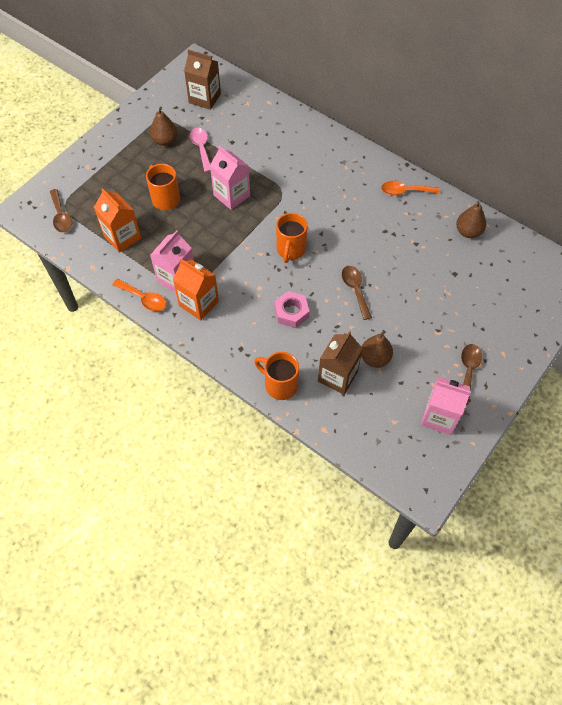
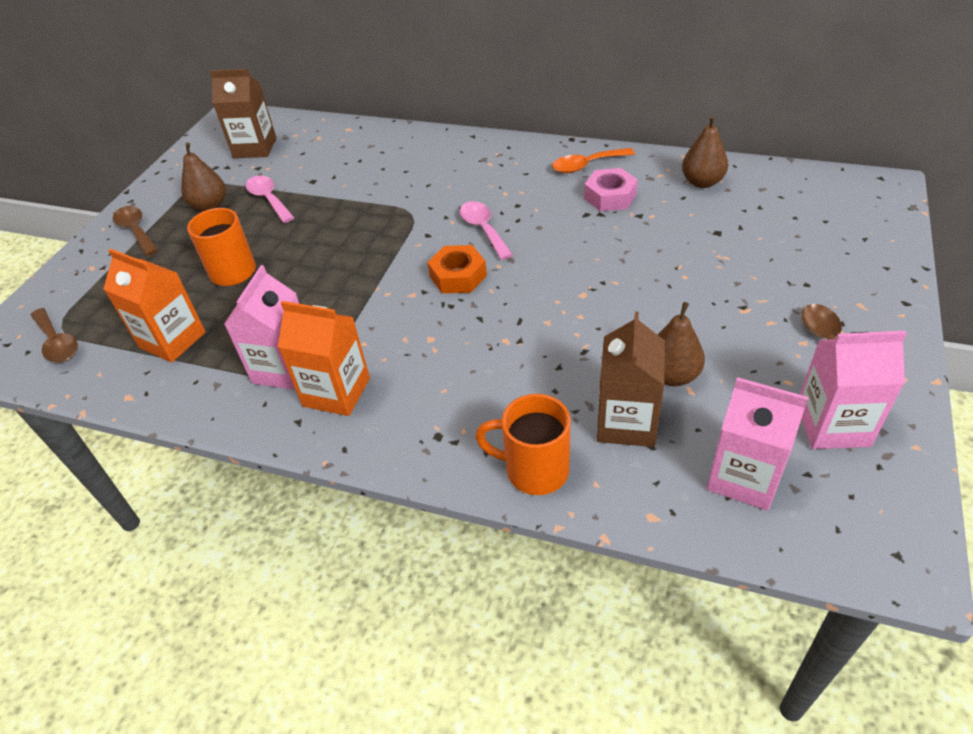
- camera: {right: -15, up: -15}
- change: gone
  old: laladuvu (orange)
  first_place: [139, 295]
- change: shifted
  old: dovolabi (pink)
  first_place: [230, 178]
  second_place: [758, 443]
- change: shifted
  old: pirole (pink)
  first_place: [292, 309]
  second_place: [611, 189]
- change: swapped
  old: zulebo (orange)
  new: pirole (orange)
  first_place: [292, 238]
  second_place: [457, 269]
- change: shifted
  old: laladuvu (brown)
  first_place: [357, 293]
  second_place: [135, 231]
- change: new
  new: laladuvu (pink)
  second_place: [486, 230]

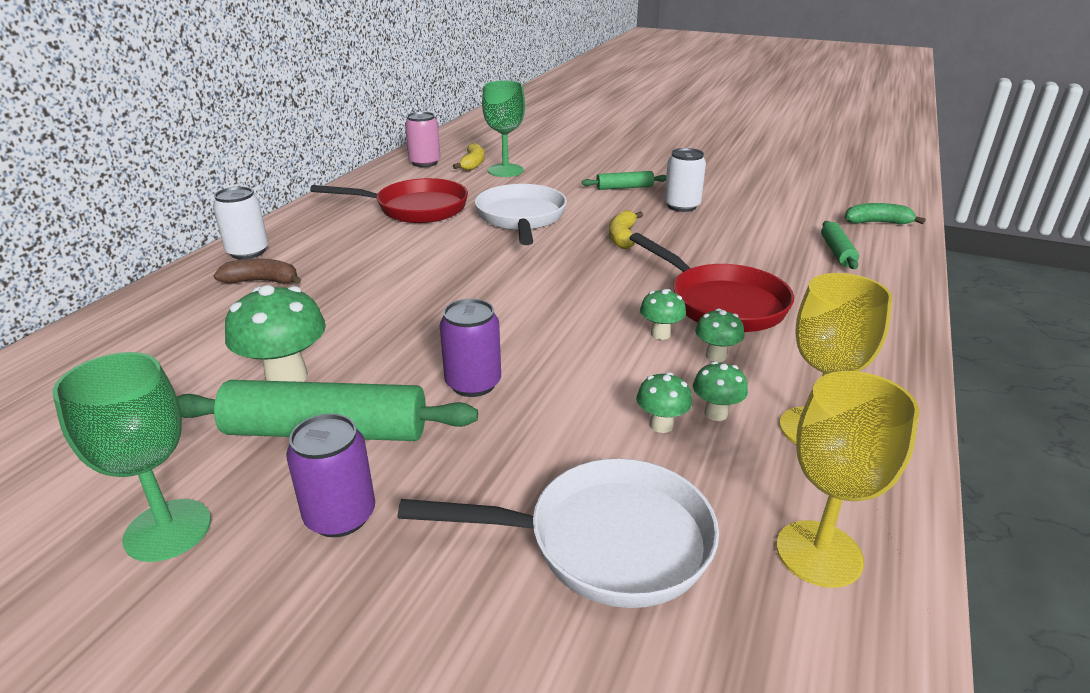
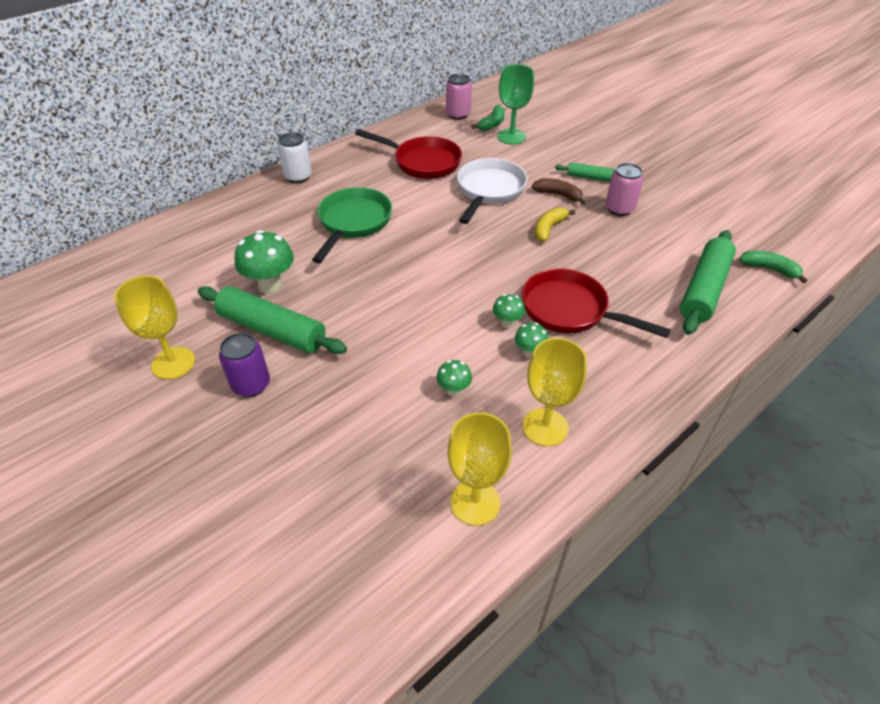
- camera: {right: 25, up: 15}
- change: repainted
  old: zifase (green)
  new: zifase (yellow)
  first_place: [131, 457]
  second_place: [154, 327]
- change: shifted
  old: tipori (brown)
  first_place: [257, 271]
  second_place: [558, 191]
- change: gone
  old: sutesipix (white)
  first_place: [558, 533]
- change: gone
  old: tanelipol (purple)
  first_place: [470, 348]
- change: repainted
  old: tipori (yellow)
  new: tipori (green)
  first_place: [469, 157]
  second_place: [488, 118]
- change: rotated
  old: sutesipix (red)
  first_place: [712, 282]
  second_place: [596, 303]
  degrees: 135
- change: repainted
  old: tanelipol (white)
  new: tanelipol (pink)
  first_place: [685, 180]
  second_place: [625, 189]
- change: gone
  old: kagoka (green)
  first_place: [720, 391]
- change: scaled
  old: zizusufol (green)
  first_place: [840, 245]
  second_place: [708, 282]
  factor: 1.94
- change: new
  new: sutesipix (green)
  second_place: [352, 225]

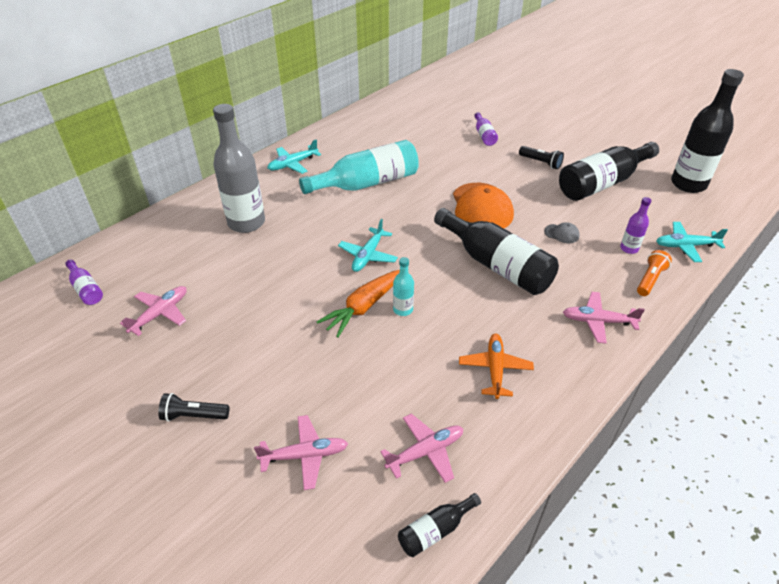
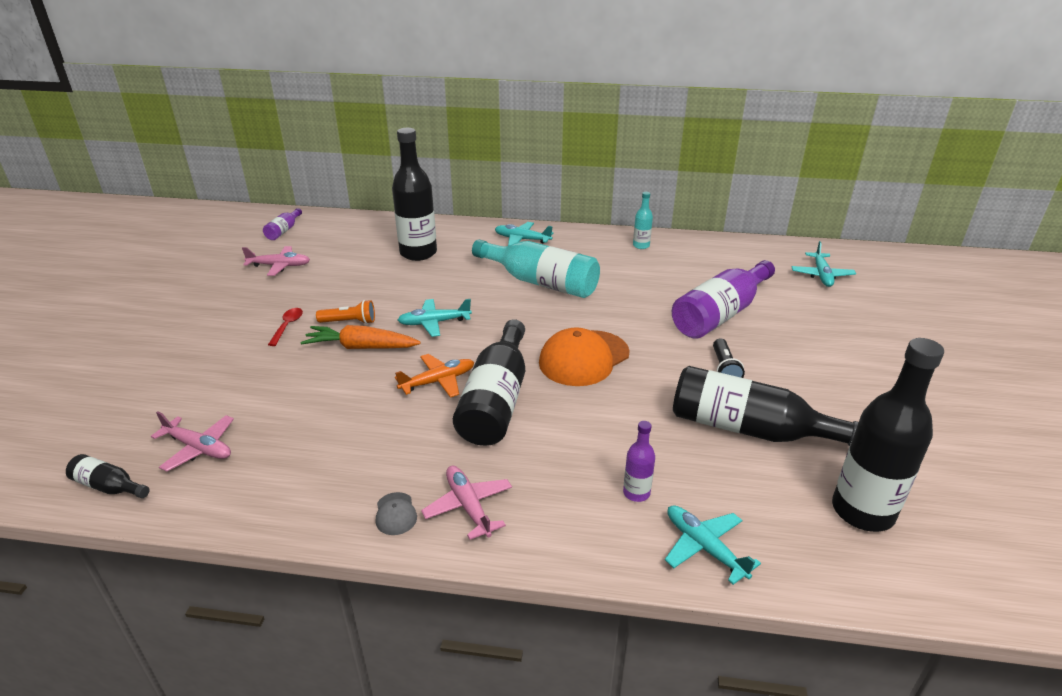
- camera: {right: 55, up: -10}
- change: gone
  old: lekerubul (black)
  first_place: [193, 407]
- change: repainted
  old: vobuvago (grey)
  new: vobuvago (black)
  first_place: [239, 168]
  second_place: [414, 194]
- change: gone
  old: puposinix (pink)
  first_place: [301, 452]
- change: shifted
  old: vobuvago (turquoise)
  first_place: [403, 286]
  second_place: [643, 220]
- change: shifted
  old: puposinix (orange)
  first_place: [496, 366]
  second_place: [434, 376]
- change: scaled
  old: vobuvago (purple)
  first_place: [486, 129]
  second_place: [723, 299]
  factor: 2.16
- change: shifted
  old: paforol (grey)
  first_place: [562, 232]
  second_place: [396, 513]
- change: shifted
  old: lekerubul (orange)
  first_place: [654, 273]
  second_place: [345, 312]
- change: new
  new: laladuvu (red)
  second_place: [285, 327]
- change: new
  new: puposinix (turquoise)
  second_place: [824, 264]

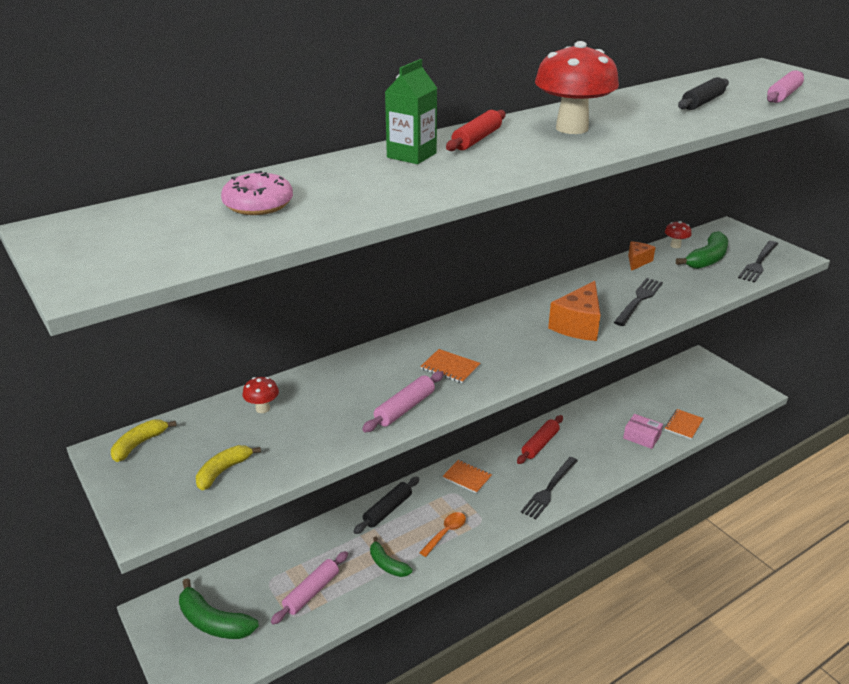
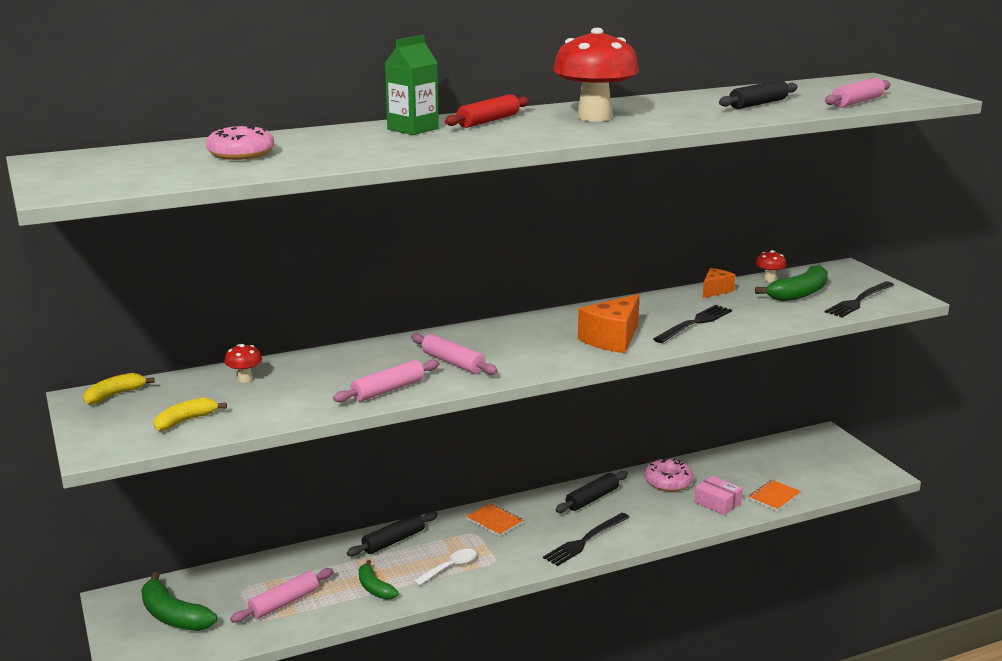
- camera: {right: 10, up: -10}
- change: repainted
  old: laladuvu (orange)
  new: laladuvu (white)
  first_place: [442, 534]
  second_place: [445, 567]
- change: swapped
  old: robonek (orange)
  new: zizusufol (pink)
  first_place: [450, 366]
  second_place: [454, 354]
- change: repainted
  old: zizusufol (red)
  new: zizusufol (black)
  first_place: [540, 439]
  second_place: [591, 492]
- change: new
  new: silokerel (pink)
  second_place: [669, 474]

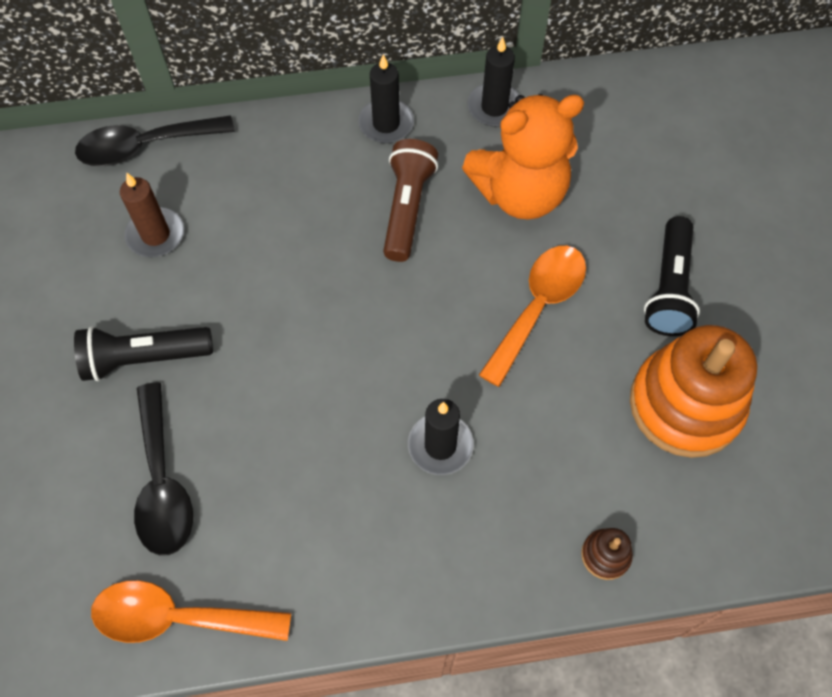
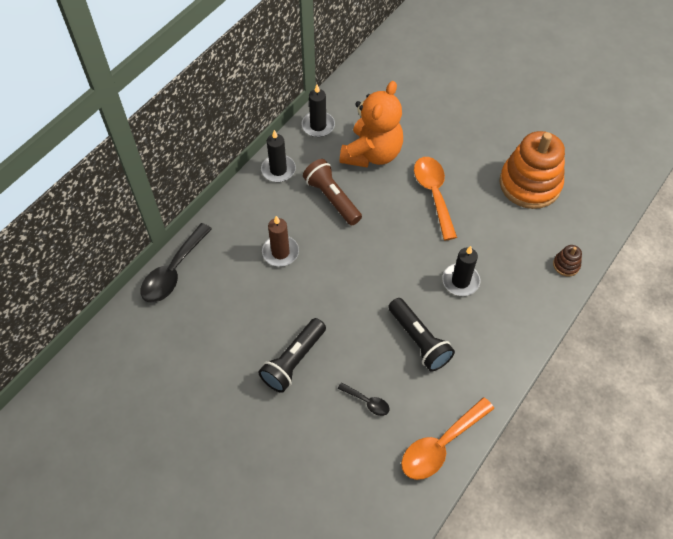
- camera: {right: -45, up: -5}
- change: shifted
  old: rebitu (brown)
  first_place: [152, 215]
  second_place: [280, 241]
- change: scaled
  old: laladuvu (black)
  first_place: [163, 468]
  second_place: [364, 399]
  factor: 0.5
- change: shifted
  old: lekerubul (black)
  first_place: [672, 276]
  second_place: [421, 334]

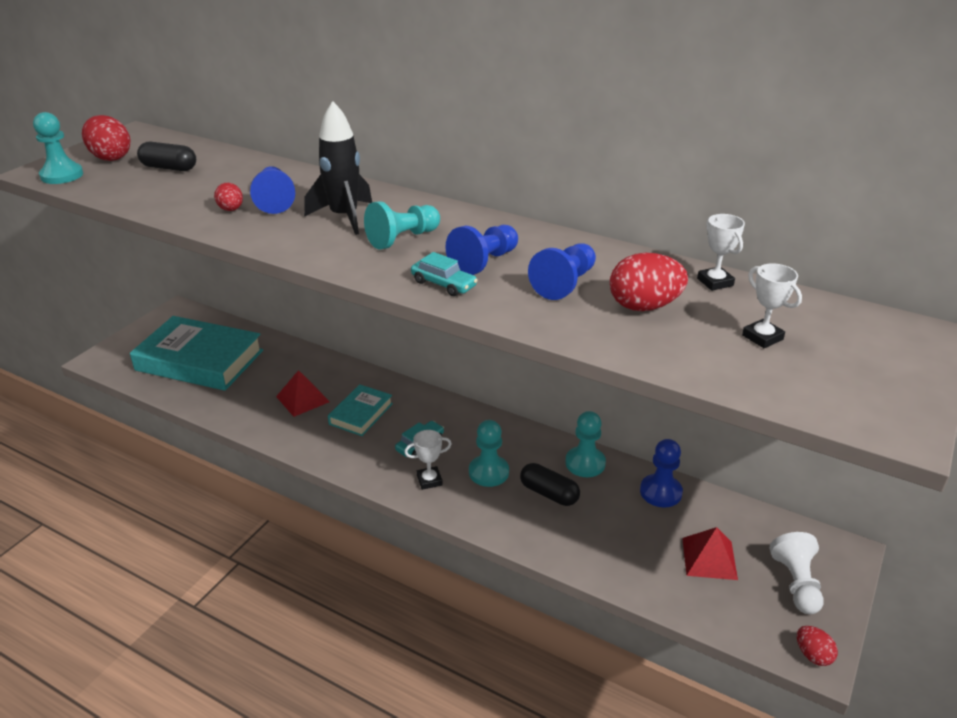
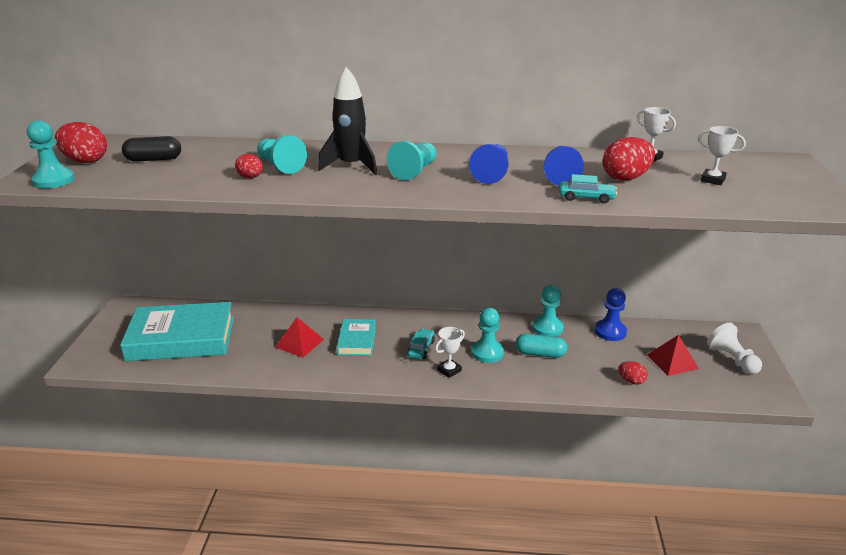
- camera: {right: -25, up: -5}
- change: repainted
  old: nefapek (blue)
  new: nefapek (turquoise)
  first_place: [272, 190]
  second_place: [282, 154]
- change: shifted
  old: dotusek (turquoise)
  first_place: [444, 274]
  second_place: [588, 188]
- change: repainted
  old: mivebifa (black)
  new: mivebifa (turquoise)
  first_place: [550, 484]
  second_place: [541, 346]
- change: shifted
  old: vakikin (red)
  first_place: [817, 646]
  second_place: [633, 373]

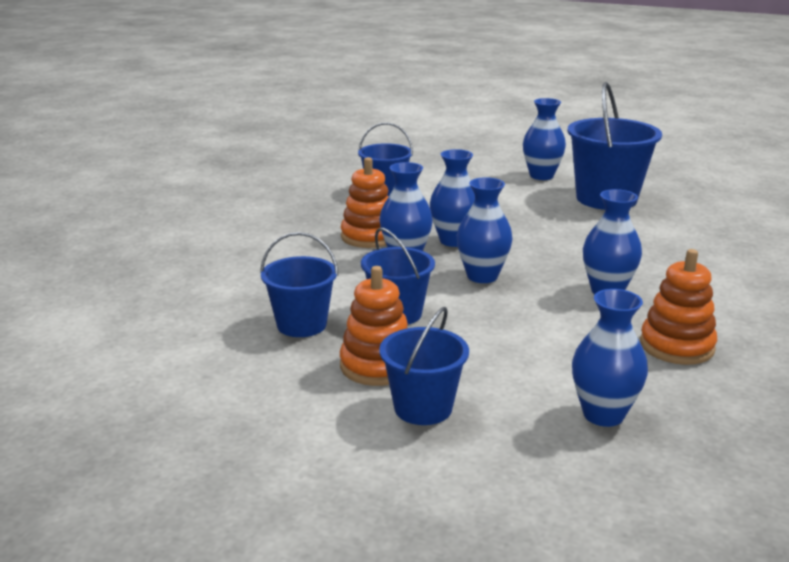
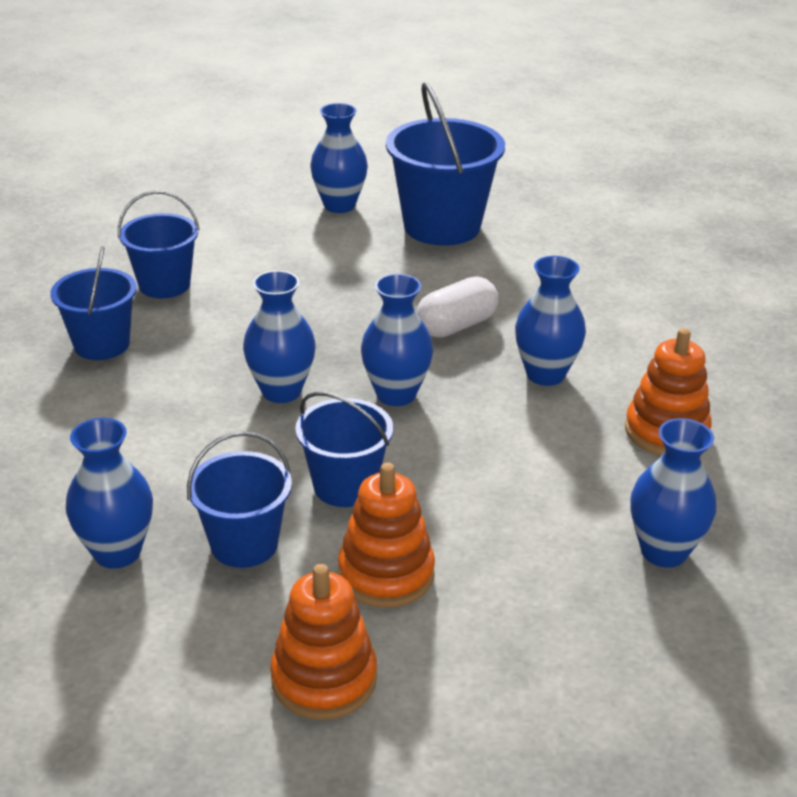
- camera: {right: -30, up: 10}
- change: shifted
  old: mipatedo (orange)
  first_place: [365, 202]
  second_place: [323, 642]
- change: shifted
  old: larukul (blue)
  first_place: [424, 366]
  second_place: [93, 303]
- change: shifted
  old: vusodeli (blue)
  first_place: [452, 198]
  second_place: [109, 493]
- change: new
  new: mivebifa (white)
  second_place: [457, 307]

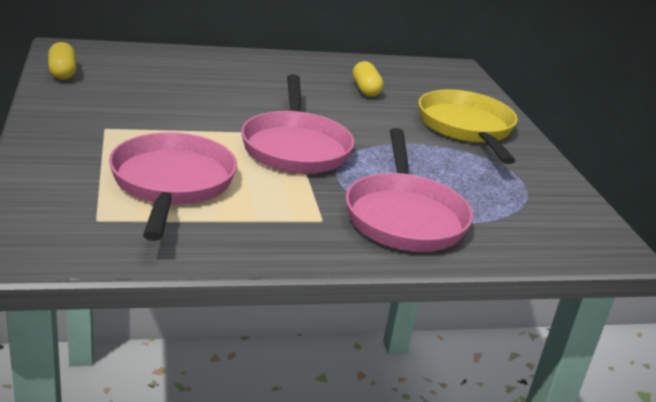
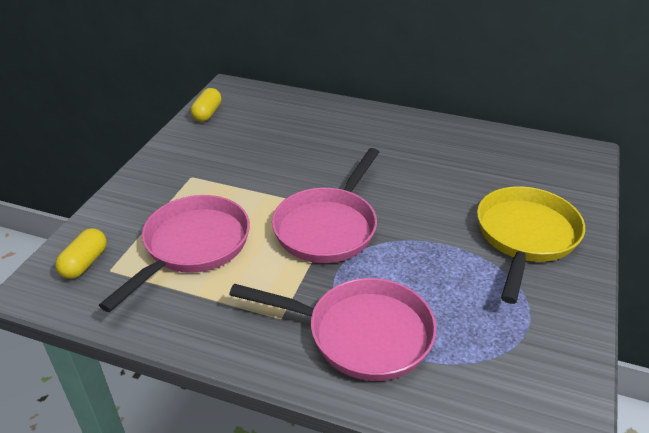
- camera: {right: 35, up: 10}
- change: rotated
  old: sutesipix (pink)
  first_place: [409, 190]
  second_place: [333, 329]
  degrees: -105
- change: shifted
  old: mivebifa (yellow)
  first_place: [368, 79]
  second_place: [81, 253]

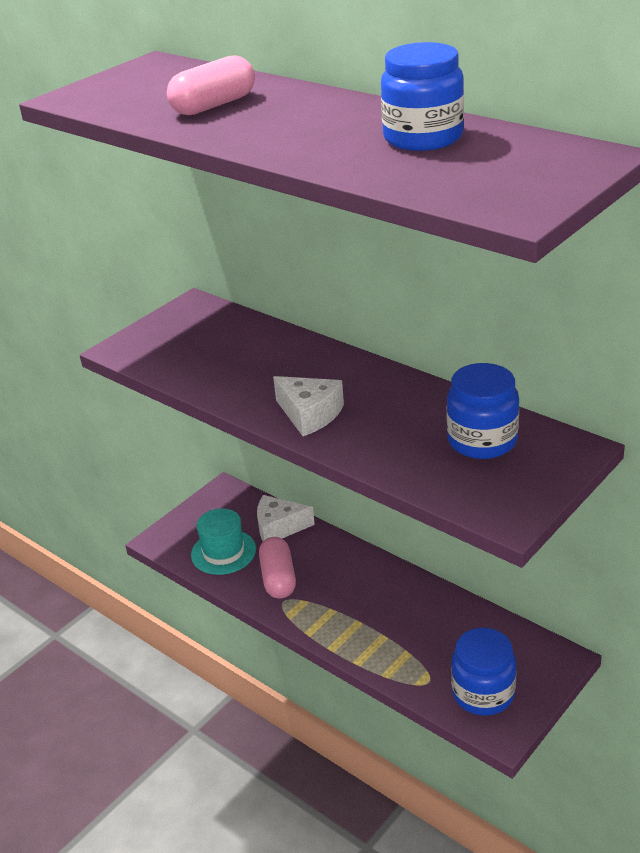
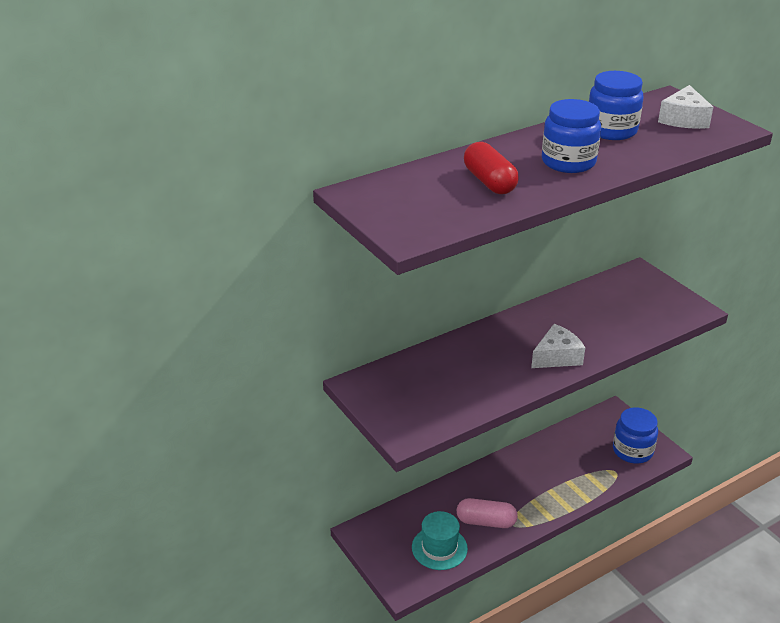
- camera: {right: -75, up: 0}
- change: repainted
  old: mivebifa (pink)
  new: mivebifa (red)
  first_place: [211, 85]
  second_place: [491, 168]
- change: shifted
  old: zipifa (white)
  first_place: [286, 518]
  second_place: [685, 107]
- change: shifted
  old: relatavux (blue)
  first_place: [483, 411]
  second_place: [571, 136]

